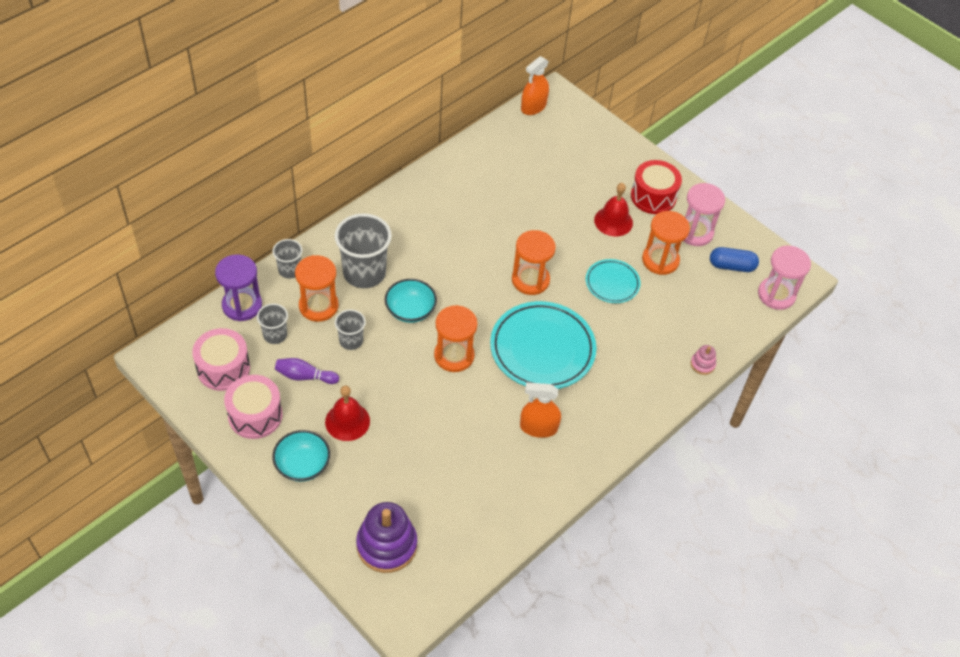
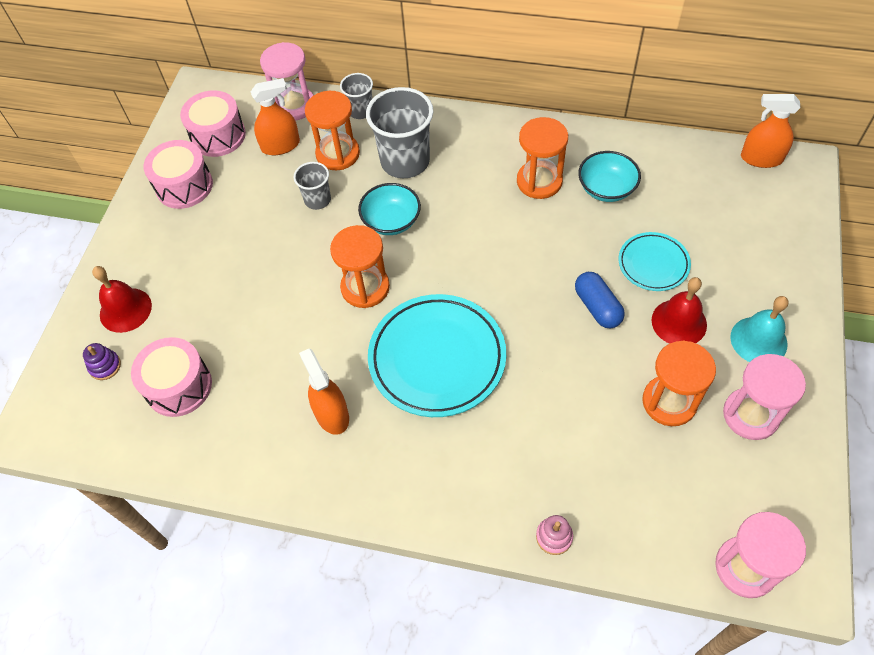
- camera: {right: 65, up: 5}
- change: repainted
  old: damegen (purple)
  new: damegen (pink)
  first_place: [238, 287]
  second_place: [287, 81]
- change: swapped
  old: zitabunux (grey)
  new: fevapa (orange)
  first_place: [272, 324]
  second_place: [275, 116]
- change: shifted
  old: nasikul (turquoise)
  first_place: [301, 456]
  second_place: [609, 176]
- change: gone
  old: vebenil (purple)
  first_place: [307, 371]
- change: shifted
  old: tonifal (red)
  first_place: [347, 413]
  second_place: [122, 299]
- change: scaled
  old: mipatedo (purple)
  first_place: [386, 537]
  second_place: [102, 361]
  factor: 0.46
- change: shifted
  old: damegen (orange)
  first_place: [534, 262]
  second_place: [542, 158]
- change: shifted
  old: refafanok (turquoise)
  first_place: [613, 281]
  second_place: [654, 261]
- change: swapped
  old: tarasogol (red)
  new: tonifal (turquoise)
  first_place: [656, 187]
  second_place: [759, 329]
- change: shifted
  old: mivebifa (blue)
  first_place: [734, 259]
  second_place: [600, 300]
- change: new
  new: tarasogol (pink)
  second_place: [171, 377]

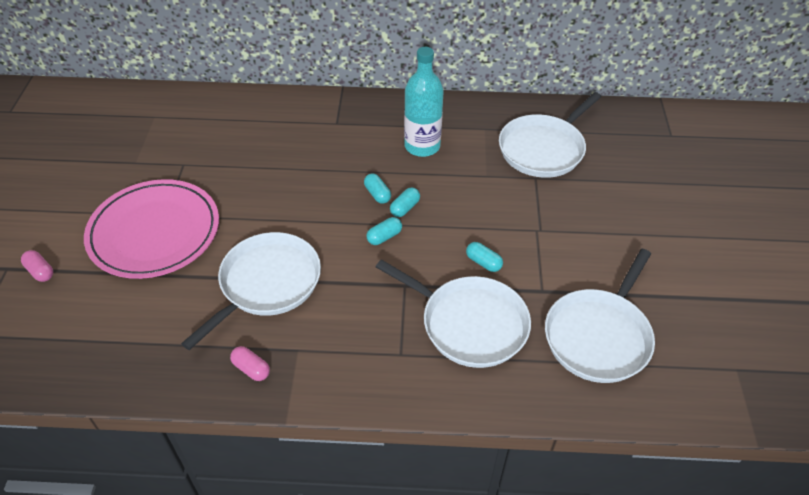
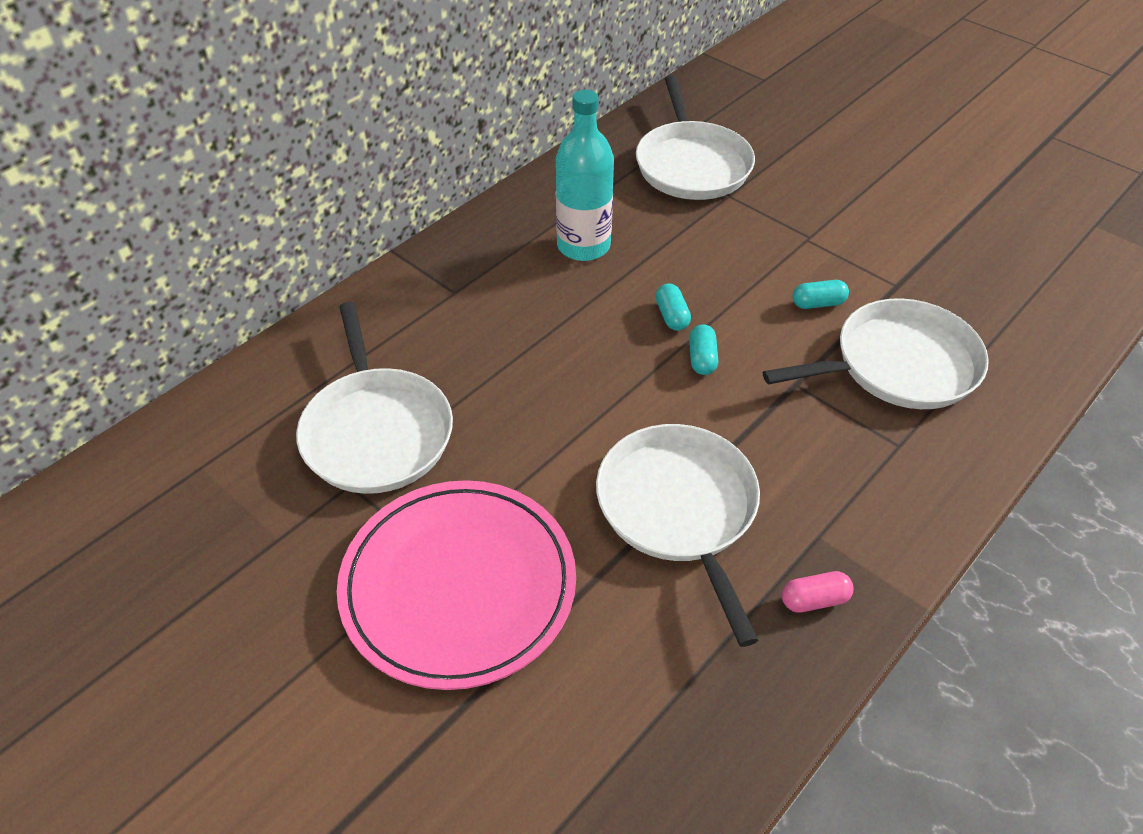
- camera: {right: -50, up: 0}
- change: gone
  old: mivebifa (pink)
  first_place: [37, 266]
- change: gone
  old: mivebifa (turquoise)
  first_place: [377, 188]
- change: shifted
  old: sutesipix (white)
  first_place: [600, 316]
  second_place: [374, 398]

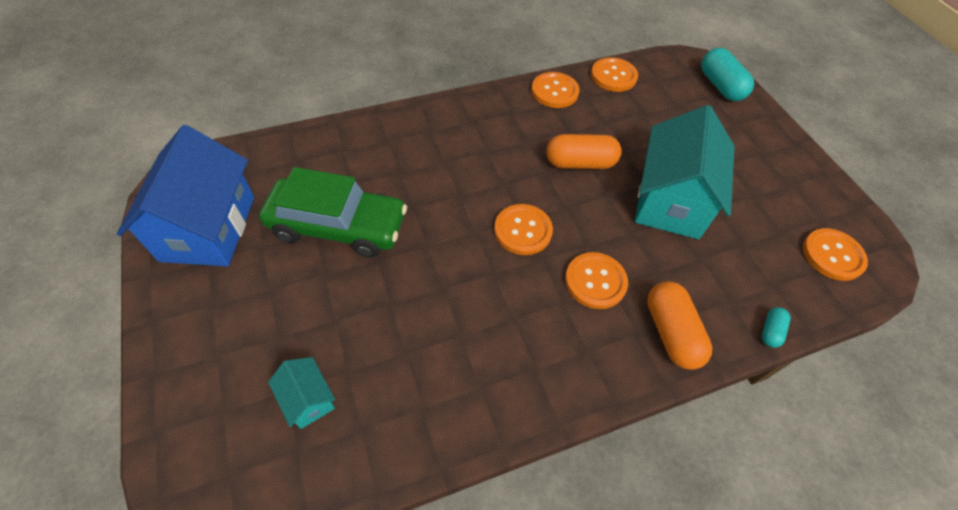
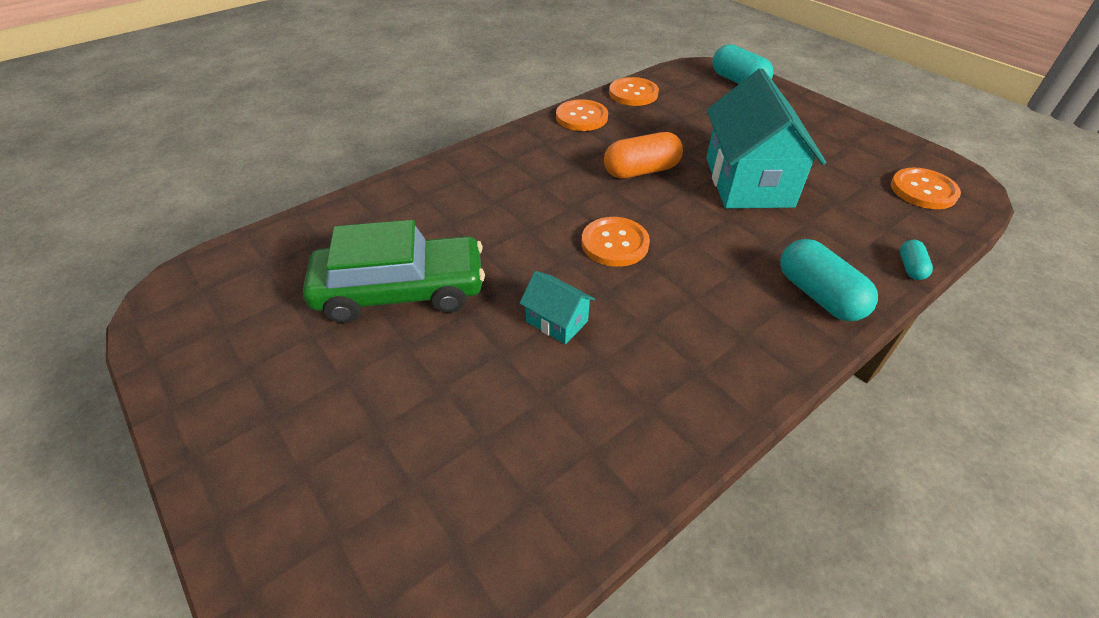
- camera: {right: -15, up: -10}
- change: gone
  old: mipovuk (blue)
  first_place: [185, 195]
- change: shifted
  old: mipovuk (turquoise)
  first_place: [301, 393]
  second_place: [557, 307]
- change: gone
  old: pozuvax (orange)
  first_place: [596, 280]
- change: repainted
  old: mivebifa (orange)
  new: mivebifa (turquoise)
  first_place: [679, 325]
  second_place: [829, 280]

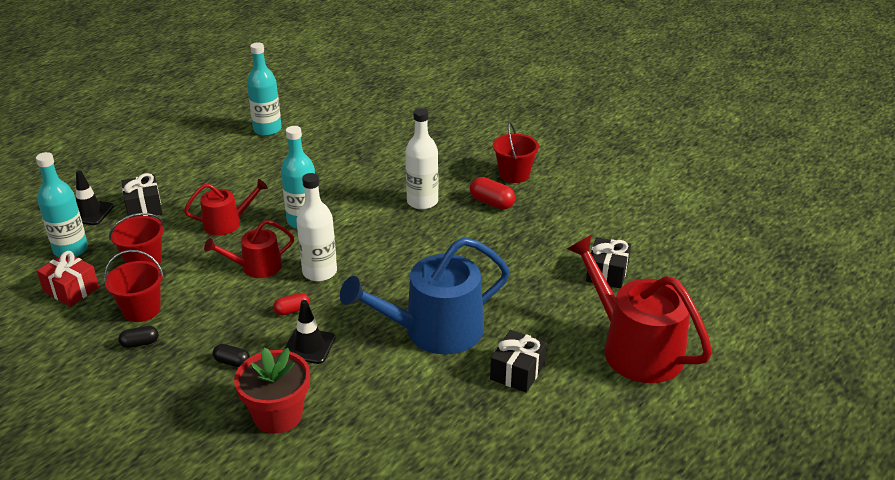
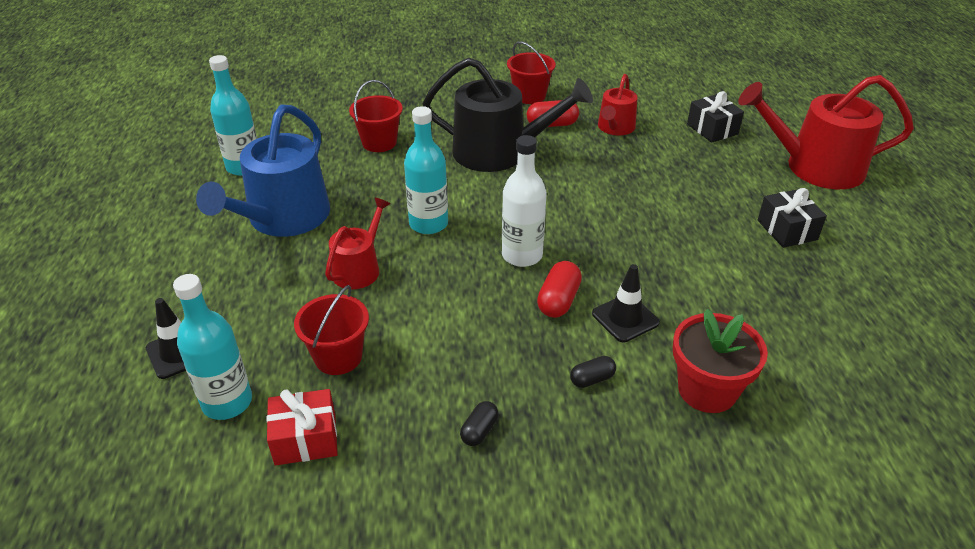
- camera: {right: -45, up: 5}
- change: shifted
  old: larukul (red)
  first_place: [134, 286]
  second_place: [376, 116]
- change: gone
  old: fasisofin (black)
  first_place: [142, 195]
- change: shifted
  old: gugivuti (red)
  first_place: [249, 249]
  second_place: [618, 104]
- change: scaled
  old: mivebifa (red)
  first_place: [291, 304]
  second_place: [559, 289]
  factor: 1.57
- change: shifted
  old: gugivuti (blue)
  first_place: [425, 296]
  second_place: [263, 170]
- change: swapped
  old: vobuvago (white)
  new: gugivuti (black)
  first_place: [421, 159]
  second_place: [507, 115]

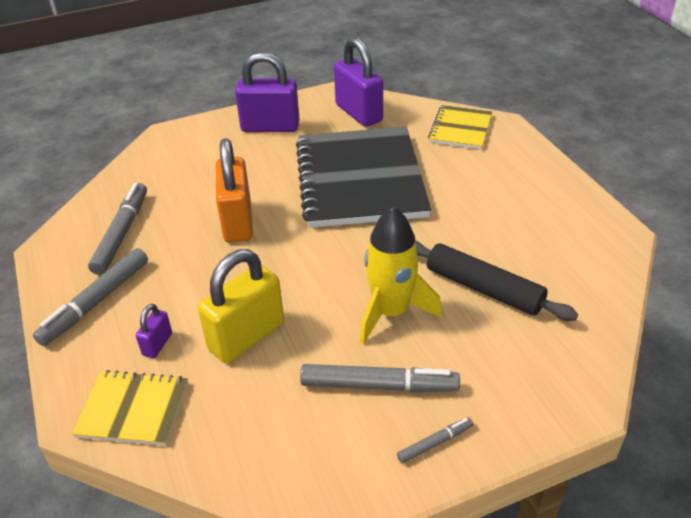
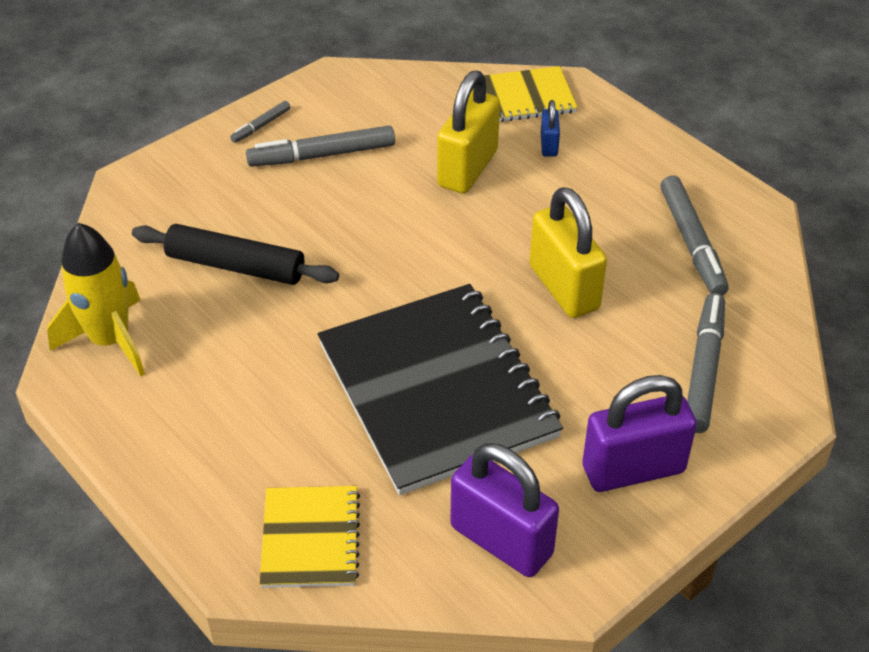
- camera: {right: 160, up: 5}
- change: shifted
  old: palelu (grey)
  first_place: [90, 297]
  second_place: [706, 363]
- change: repainted
  old: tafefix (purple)
  new: tafefix (blue)
  first_place: [154, 331]
  second_place: [550, 128]
- change: repainted
  old: tafefix (orange)
  new: tafefix (yellow)
  first_place: [234, 190]
  second_place: [568, 252]
- change: shifted
  old: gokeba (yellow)
  first_place: [401, 275]
  second_place: [96, 299]

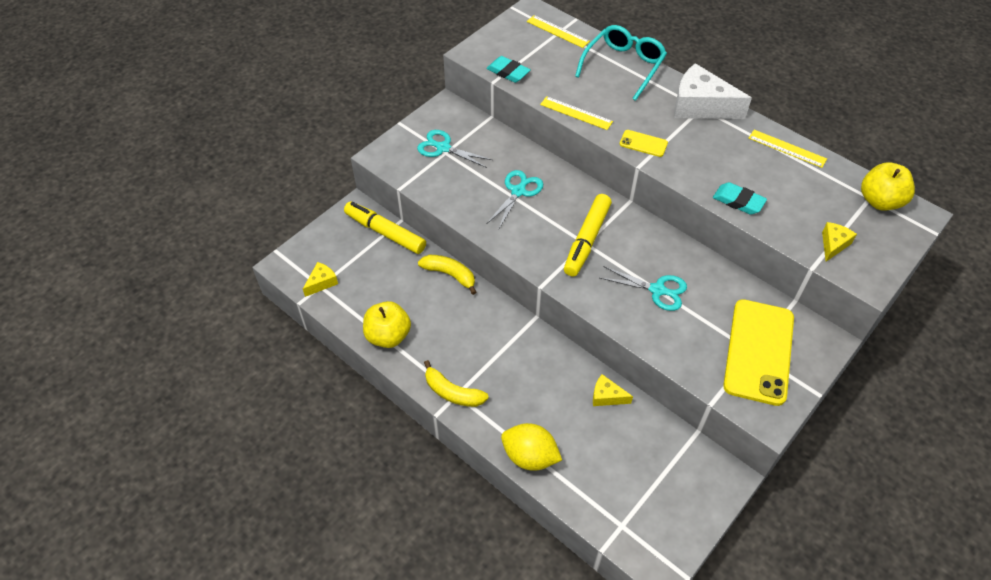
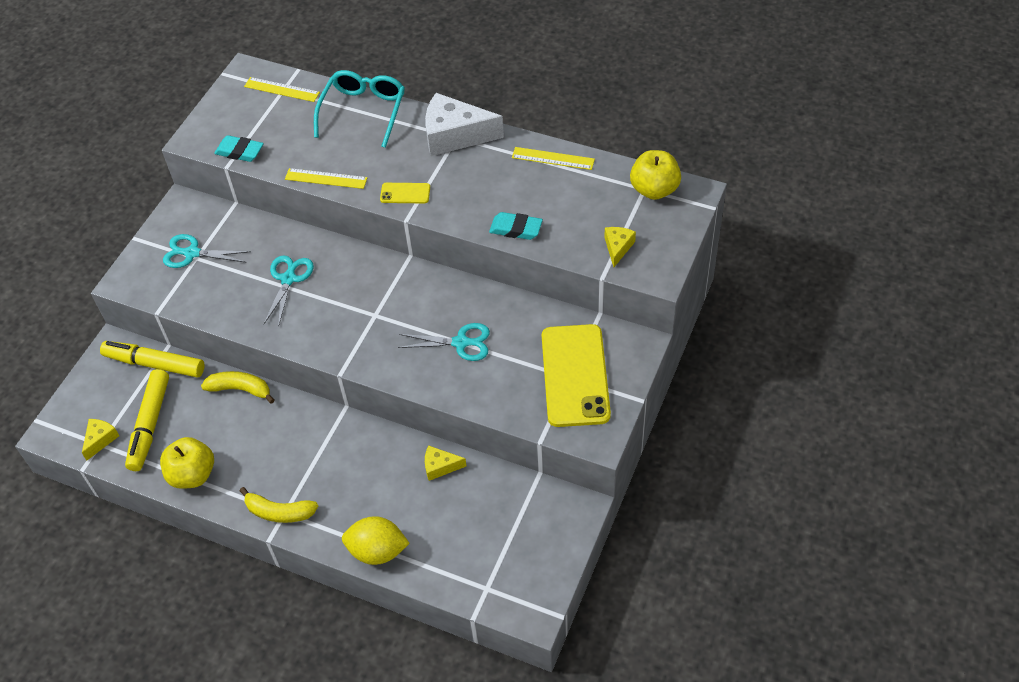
- camera: {right: -15, up: 0}
- change: shifted
  old: palelu (yellow)
  first_place: [588, 235]
  second_place: [147, 420]

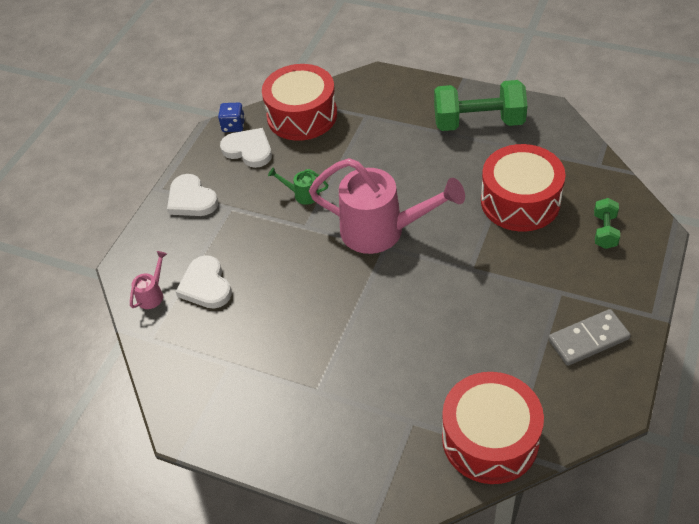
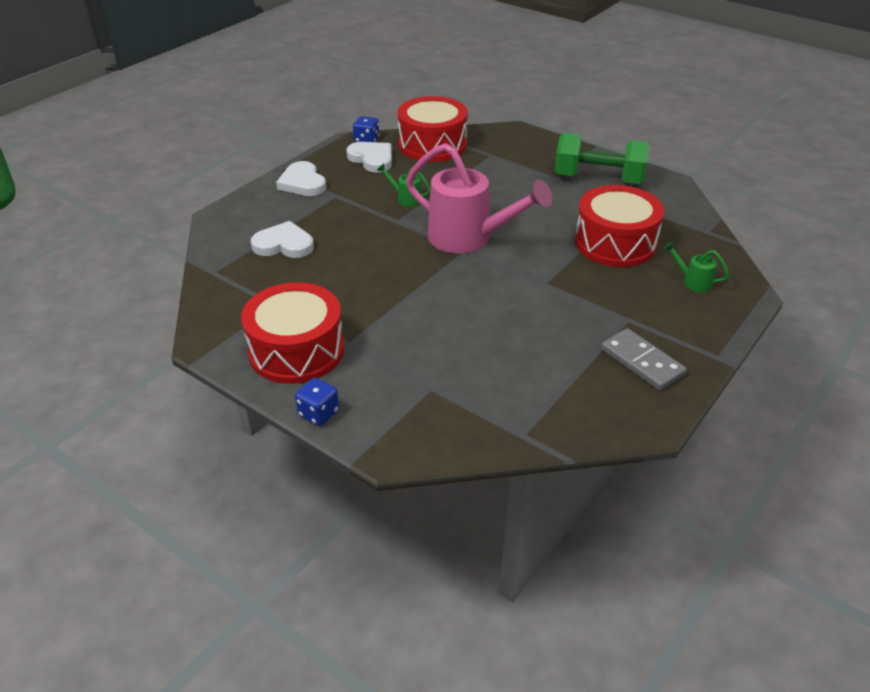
- camera: {right: 10, up: -10}
- change: gone
  old: gugivuti (pink)
  first_place: [148, 280]
- change: rotated
  old: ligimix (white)
  first_place: [204, 282]
  second_place: [282, 239]
  degrees: 105
- change: shifted
  old: tarasogol (red)
  first_place: [493, 428]
  second_place: [292, 333]
- change: rotated
  old: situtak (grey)
  first_place: [589, 337]
  second_place: [643, 359]
  degrees: 60
- change: swapped
  old: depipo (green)
  new: gugivuti (green)
  first_place: [607, 223]
  second_place: [696, 266]
- change: new
  new: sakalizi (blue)
  second_place: [317, 402]

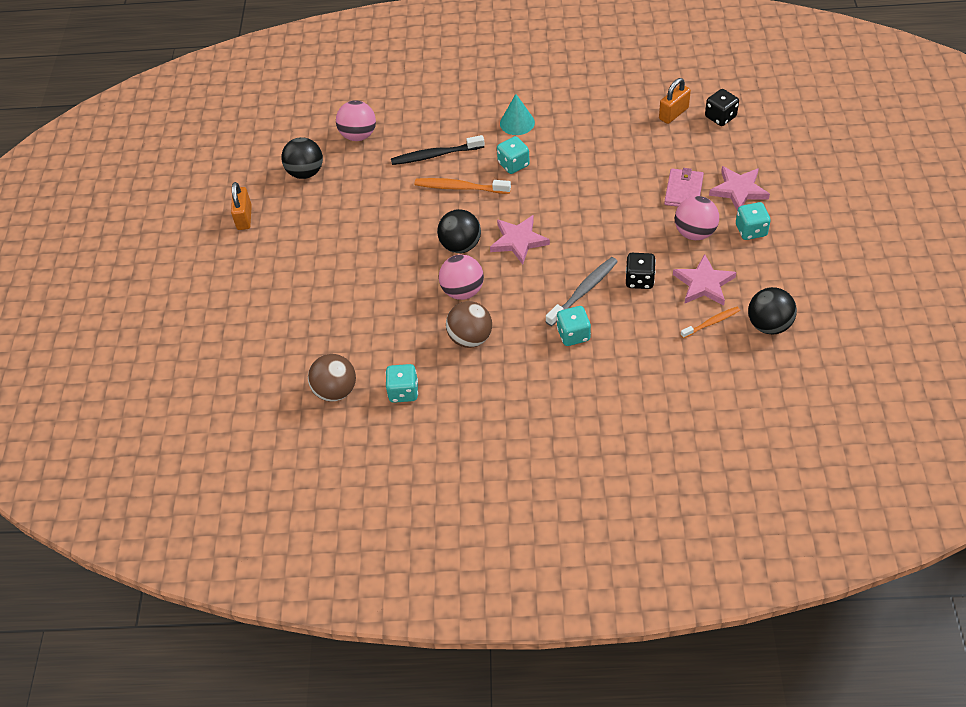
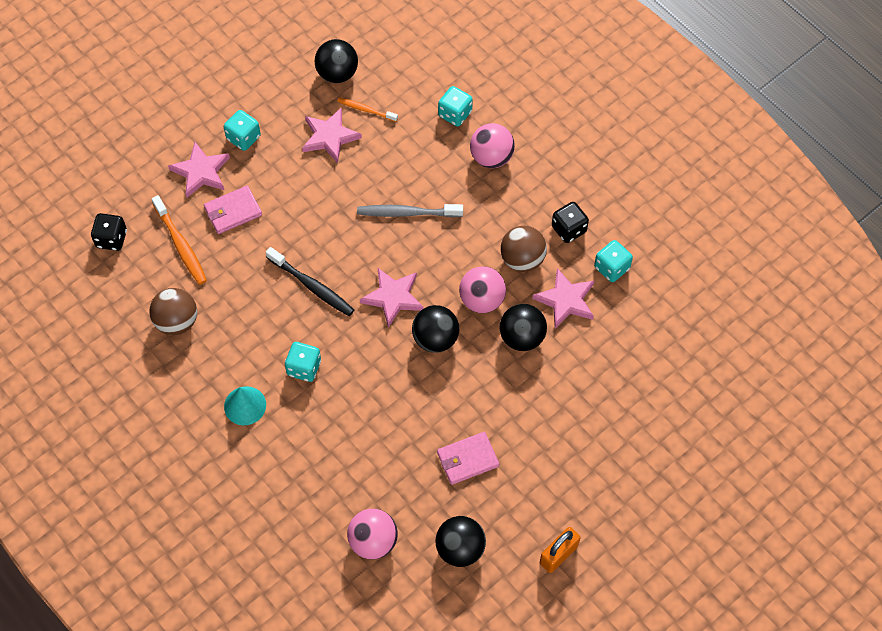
- camera: {right: -135, up: 10}
- change: shifted
  old: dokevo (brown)
  first_place: [332, 377]
  second_place: [173, 311]
- change: shifted
  old: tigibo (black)
  first_place: [438, 150]
  second_place: [310, 281]
- change: shifted
  old: tigibo (orange)
  first_place: [462, 186]
  second_place: [179, 240]
- change: shifted
  old: sakalizi (turquoise)
  first_place: [574, 326]
  second_place: [455, 106]
- change: shifted
  old: sakalizi (black)
  first_place: [641, 271]
  second_place: [570, 222]
- change: gone
  old: tafefix (orange)
  first_place: [675, 101]
- change: shifted
  old: dokevo (pink)
  first_place: [697, 218]
  second_place: [492, 145]
- change: new
  new: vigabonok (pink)
  second_place: [468, 458]
- change: new
  new: dokevo (black)
  second_place: [523, 327]
- change: new
  new: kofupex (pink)
  second_place: [563, 298]

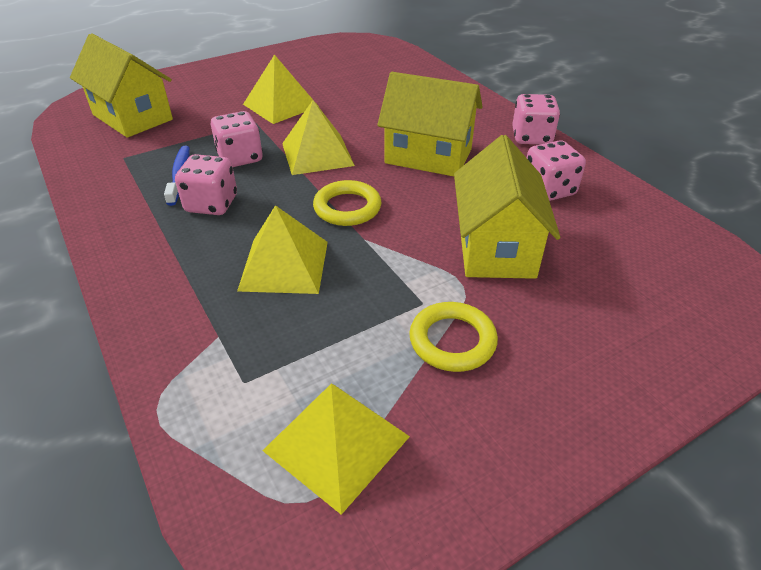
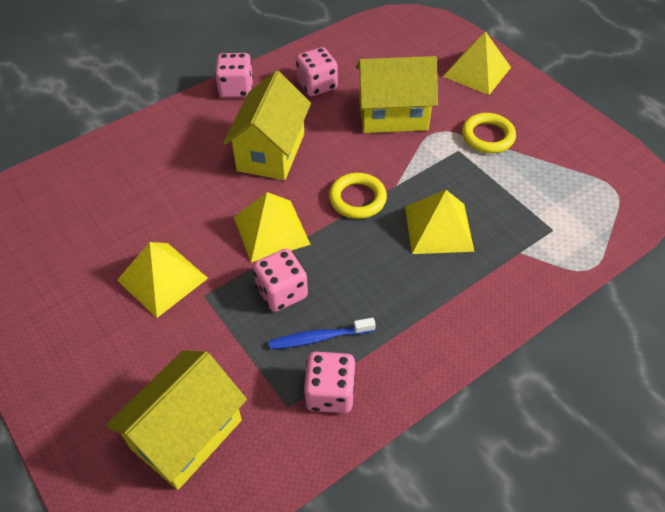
- camera: {right: -95, up: 10}
- change: shifted
  old: sakalizi (pink)
  first_place: [206, 184]
  second_place: [329, 382]
- change: shifted
  old: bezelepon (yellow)
  first_place: [336, 449]
  second_place: [477, 63]

